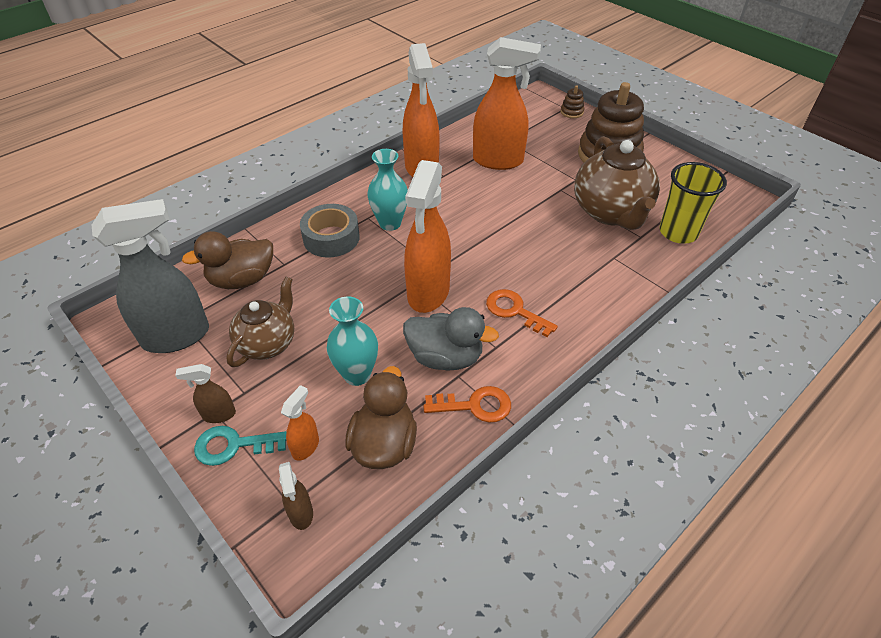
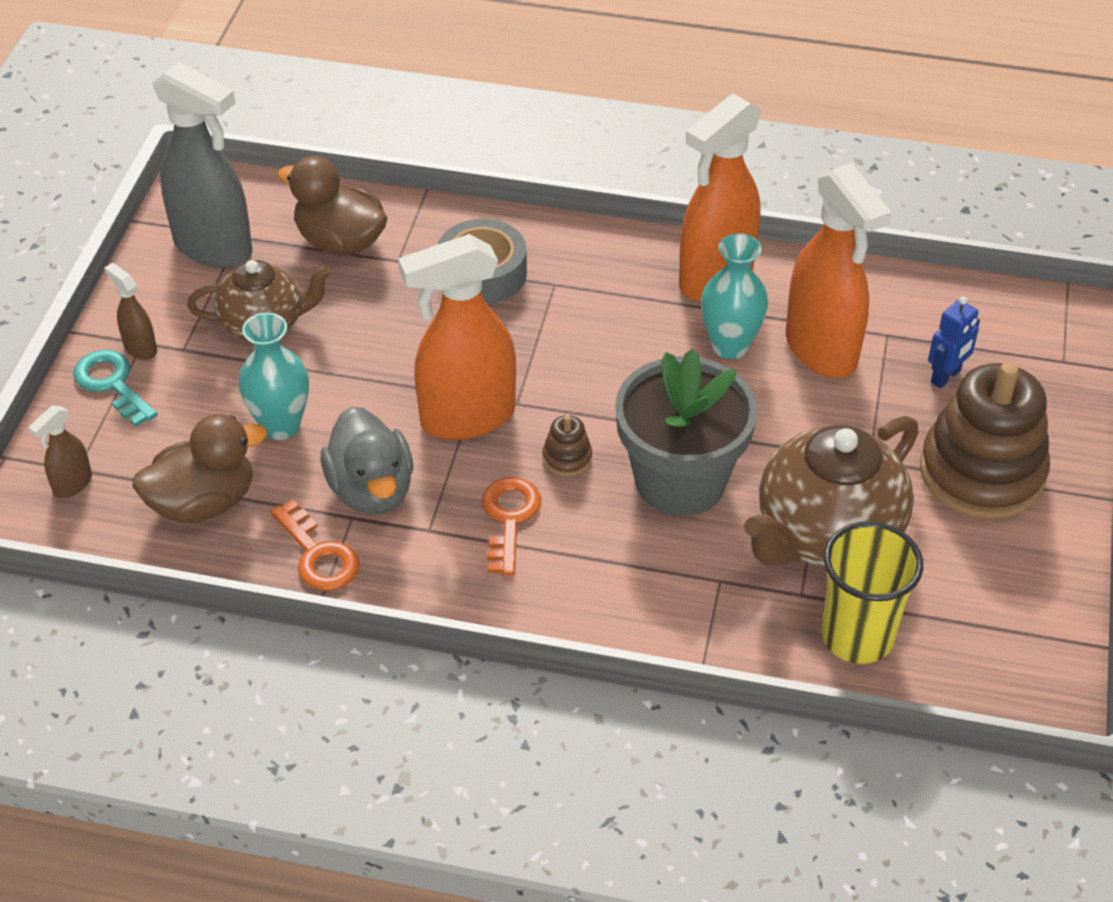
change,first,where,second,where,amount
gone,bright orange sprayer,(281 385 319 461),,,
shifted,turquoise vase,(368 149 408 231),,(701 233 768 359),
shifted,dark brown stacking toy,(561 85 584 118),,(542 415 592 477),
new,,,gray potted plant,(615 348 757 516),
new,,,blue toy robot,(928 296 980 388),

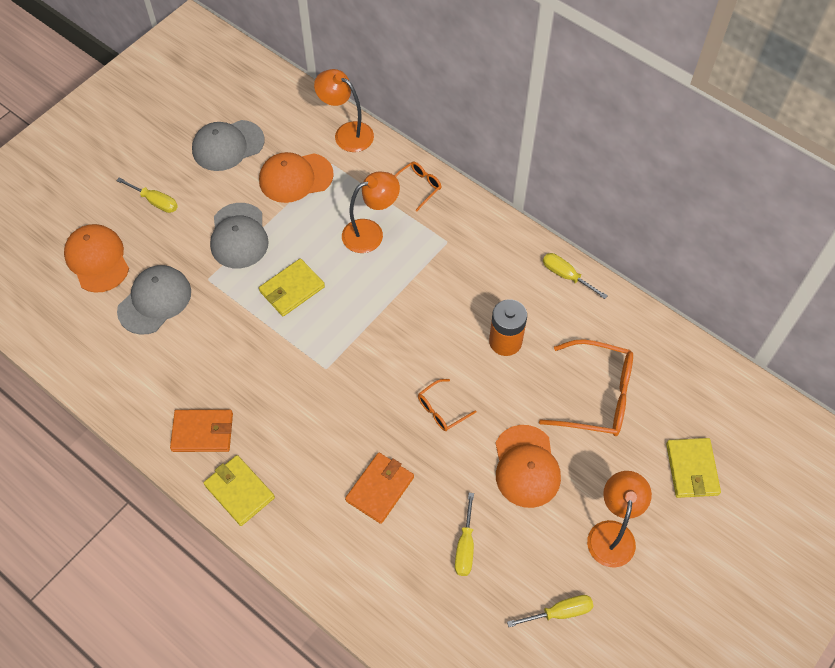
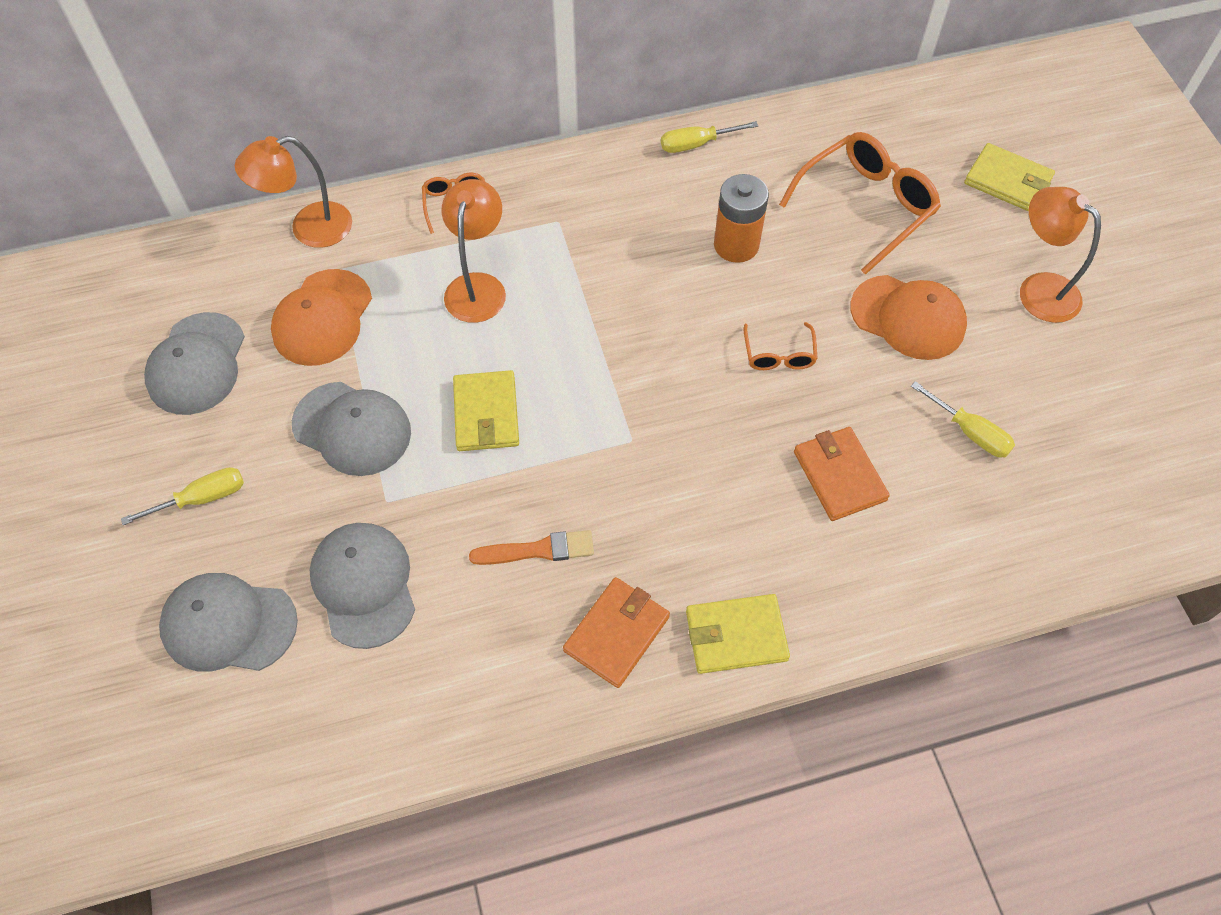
change,first,where,second,where,amount
repainted,bright orange peaked cap,(64 224 129 293),gray peaked cap,(159 573 298 672),
gone,yellow flat screwdriver,(507 595 594 627),,,
new,,,bright orange paint brush,(469 530 594 565),

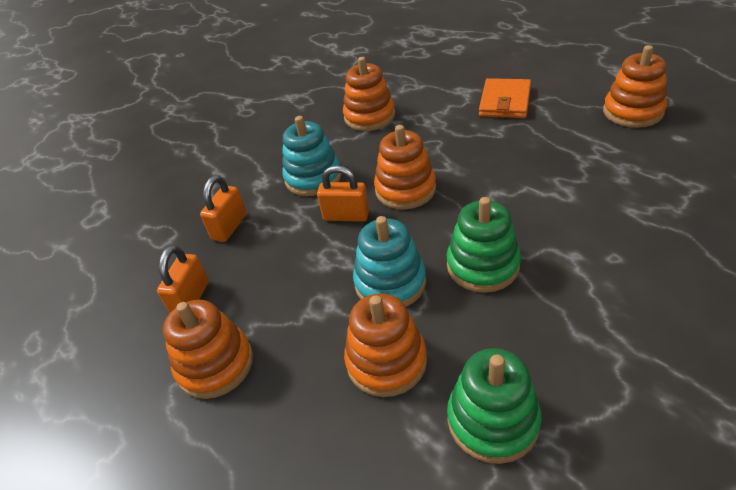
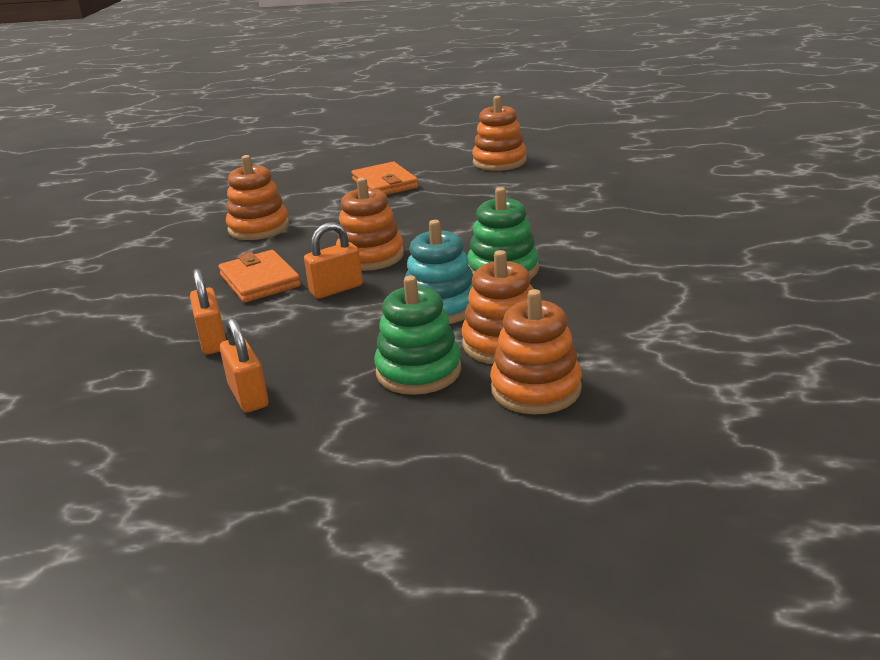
change,first,where,second,where,amount
shifted,bright orange stacking toy,(163 300 253 399),,(490 289 582 414),
swapped,turquoise stacking toy,(282 116 342 196),bright orange card wallet,(218 250 301 303),
shifted,green stacking toy,(447 348 542 464),,(374 276 461 395),

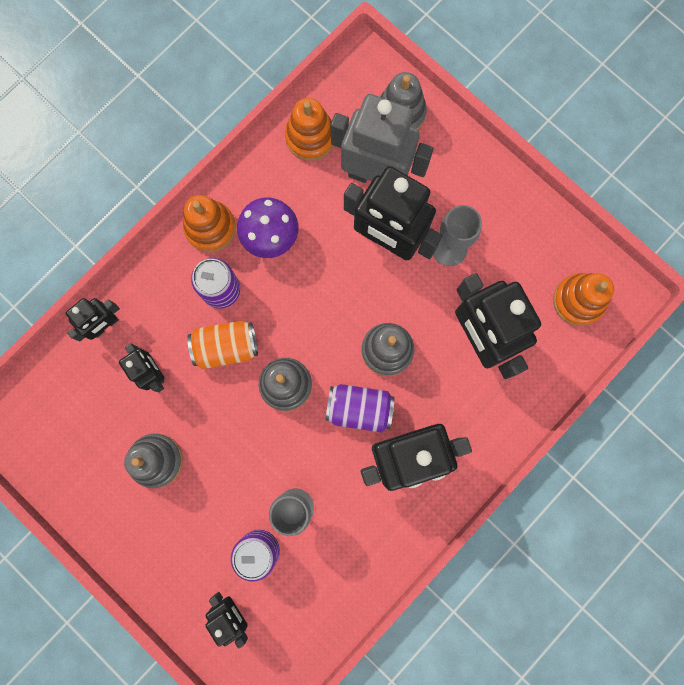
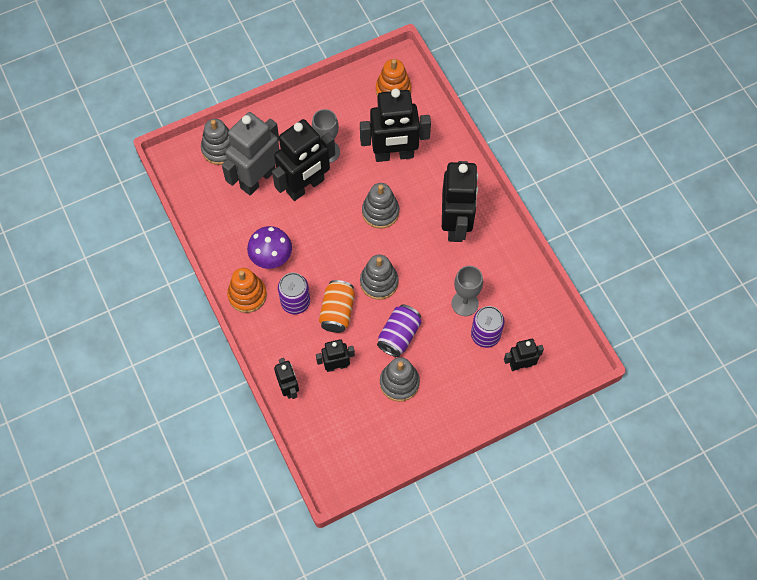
change,first,where,second,where,amount
gone,bright orange stacking toy,(285 98 333 161),,,
shifted,purple soda can,(325 384 395 433),,(377 304 421 357),

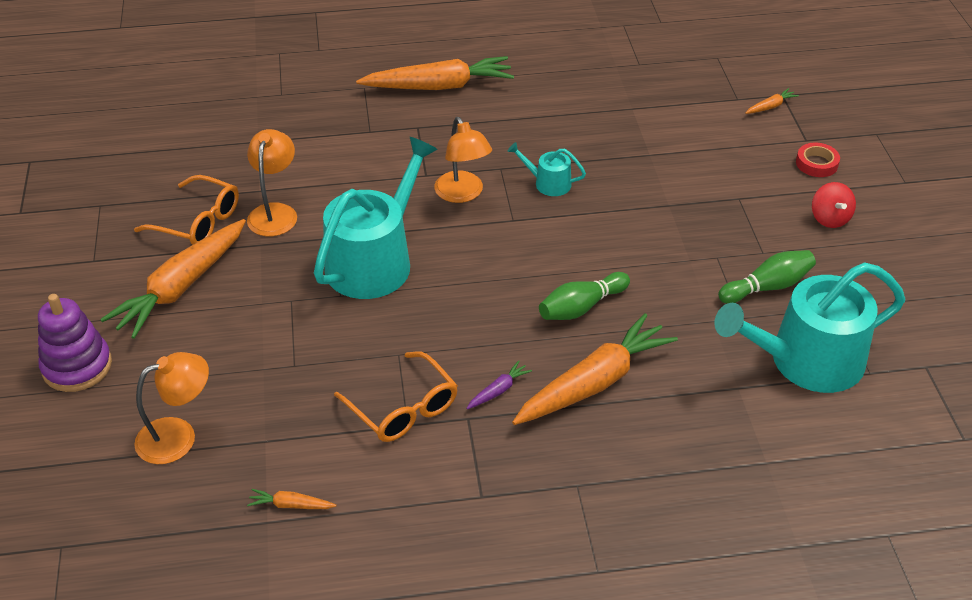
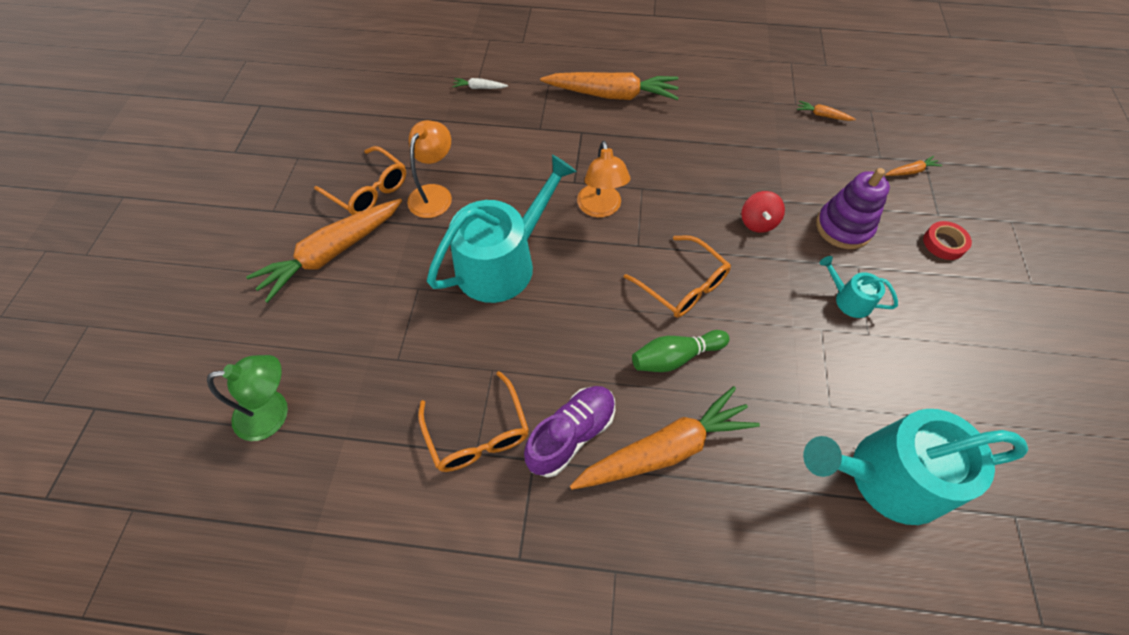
change,first,where,second,where,amount
shifted,purple stacking toy,(38 294 112 392),,(816 168 890 249),
repainted,bright orange reading lamp,(134 352 209 464),green reading lamp,(207 355 288 441),
shifted,bright orange toy carrot,(247 489 337 509),,(797 101 856 121),
swapped,purple toy carrot,(466 360 532 409),purple shoe,(524 386 615 477),
shifted,turquoise sprinkling can,(507 142 586 196),,(820 256 898 318),
gone,green skittle,(718 250 816 303),,,
shifted,crimson spinning top,(812 182 856 228),,(742 191 785 233),
new,,,snow-white toy carrot,(452 78 508 89),
new,,,bright orange glasses,(624 235 731 318),

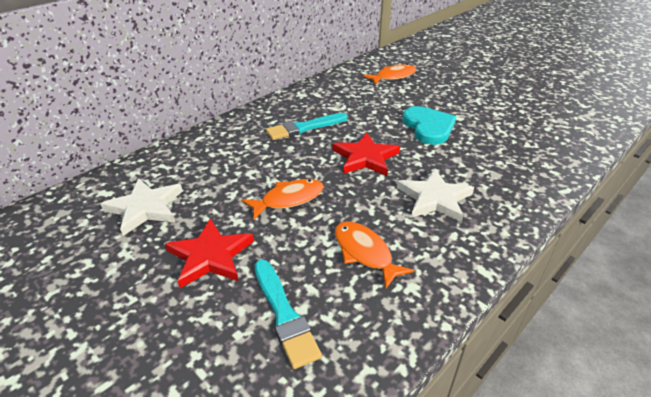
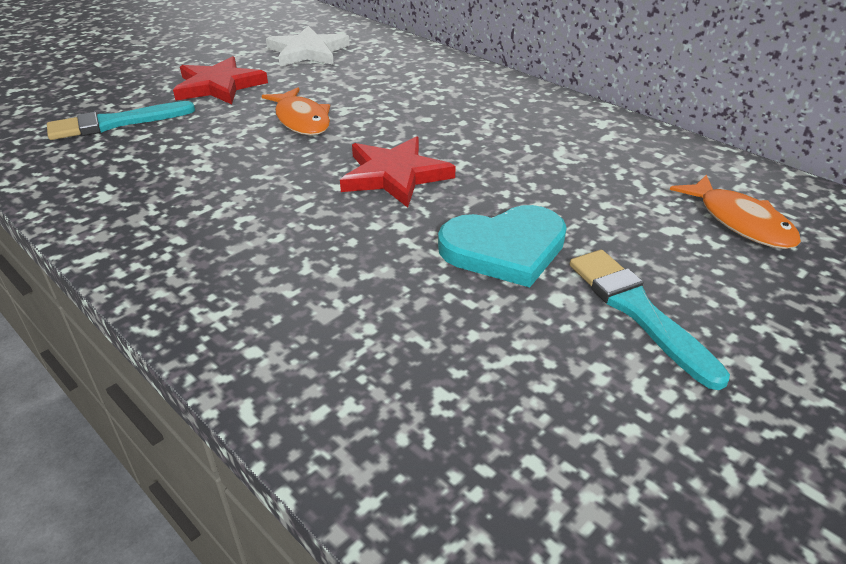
change,first,where,second,where,amount
shifted,turquoise paint brush,(266 113 347 140),,(570 250 730 390),
gone,bright orange fish,(335 221 415 288),,,
gone,snow-white star,(397 168 474 222),,,

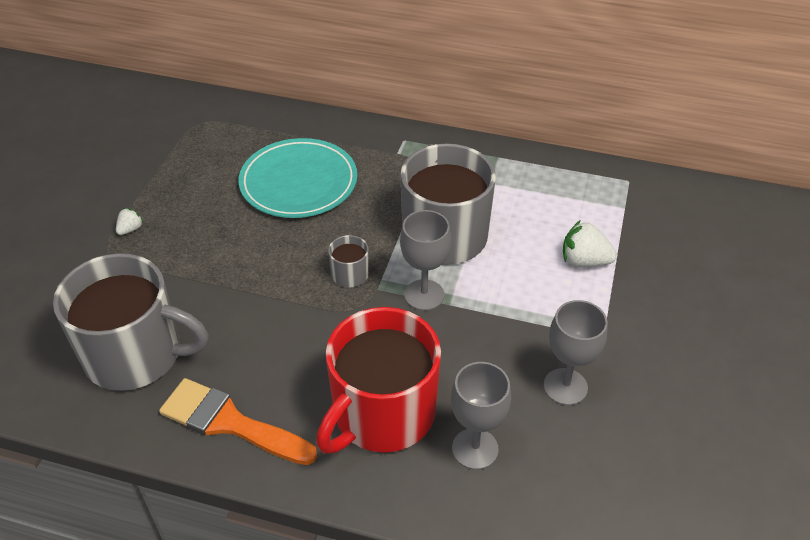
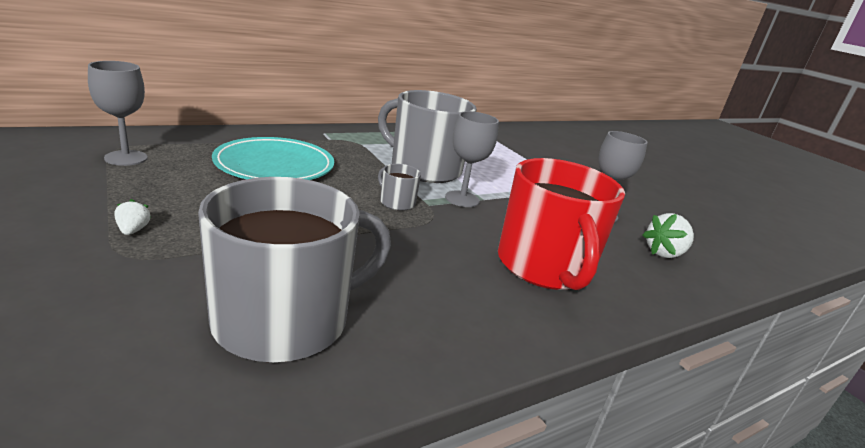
change,first,where,second,where,amount
gone,bright orange paint brush,(159 378 317 465),,,
shifted,gray goblet,(451 362 511 470),,(88 61 148 166),
shifted,snow-white toy strawberry,(563 220 617 267),,(642 213 694 258),

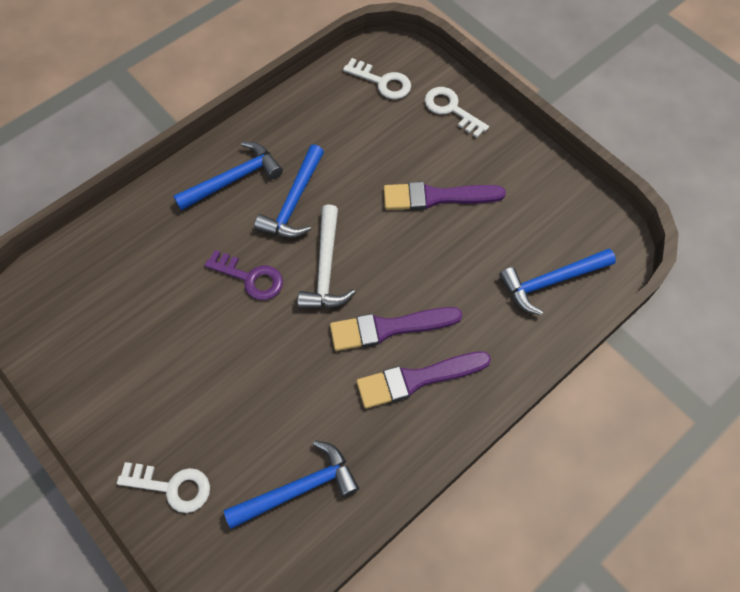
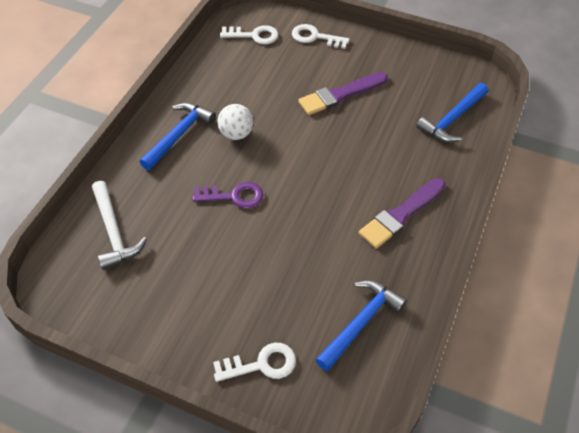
change,first,where,second,where,amount
swapped,blue hammer,(254 144 324 238),snow-white ball,(217 104 253 140),
shifted,snow-white hammer,(298 205 356 308),,(92 181 147 270),
gone,purple paint brush,(330 307 463 351),,,

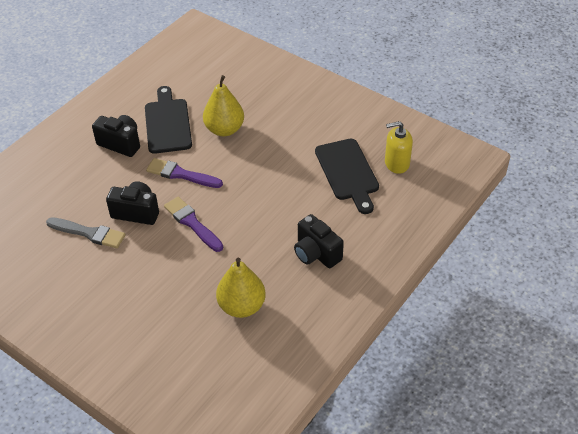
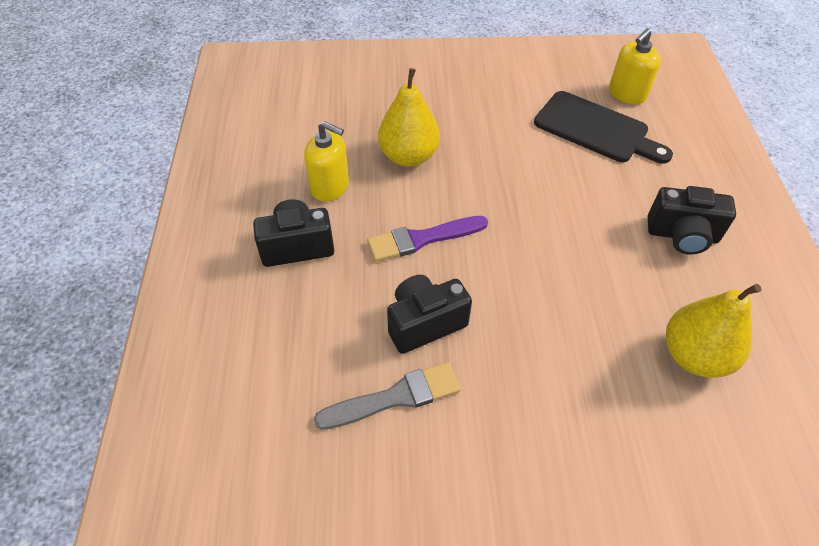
change,first,where,second,where,amount
swapped,jet-black cutting board,(145 86 192 154),yellow soap dispenser,(304 121 349 202),
gone,purple paint brush,(164 197 223 252),,,

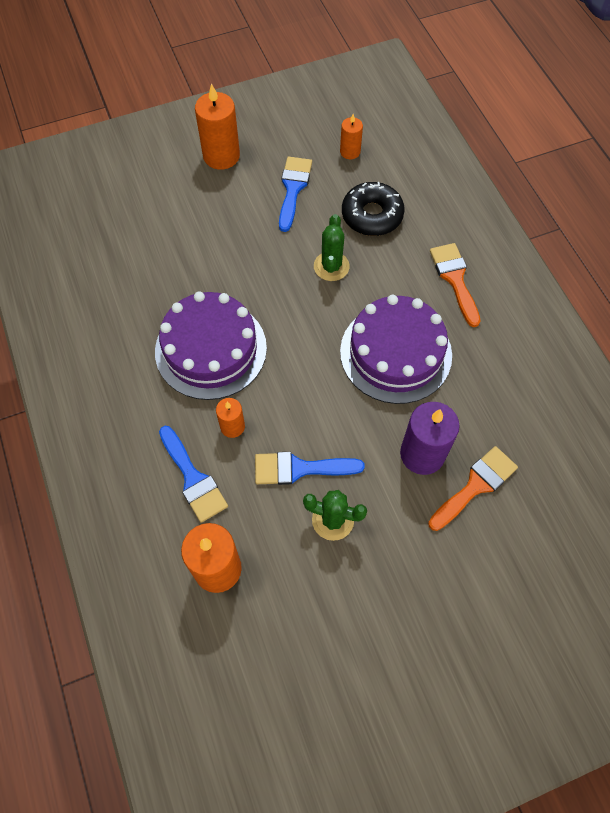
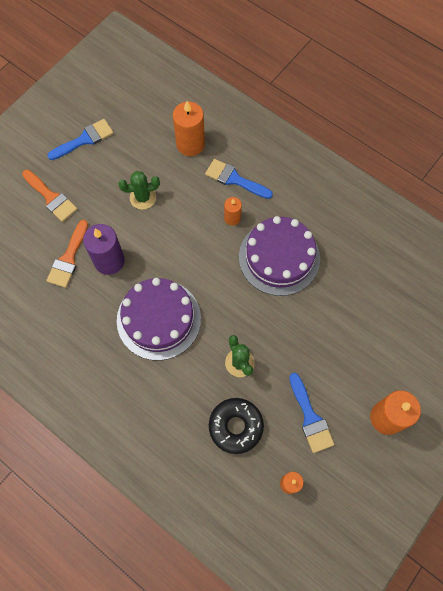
change,first,where,second,where,amount
shifted,blue paint brush,(255 452 365 485),,(47 119 114 160),
shifted,bright orange paint brush,(430 243 481 327),,(22 170 77 222),

